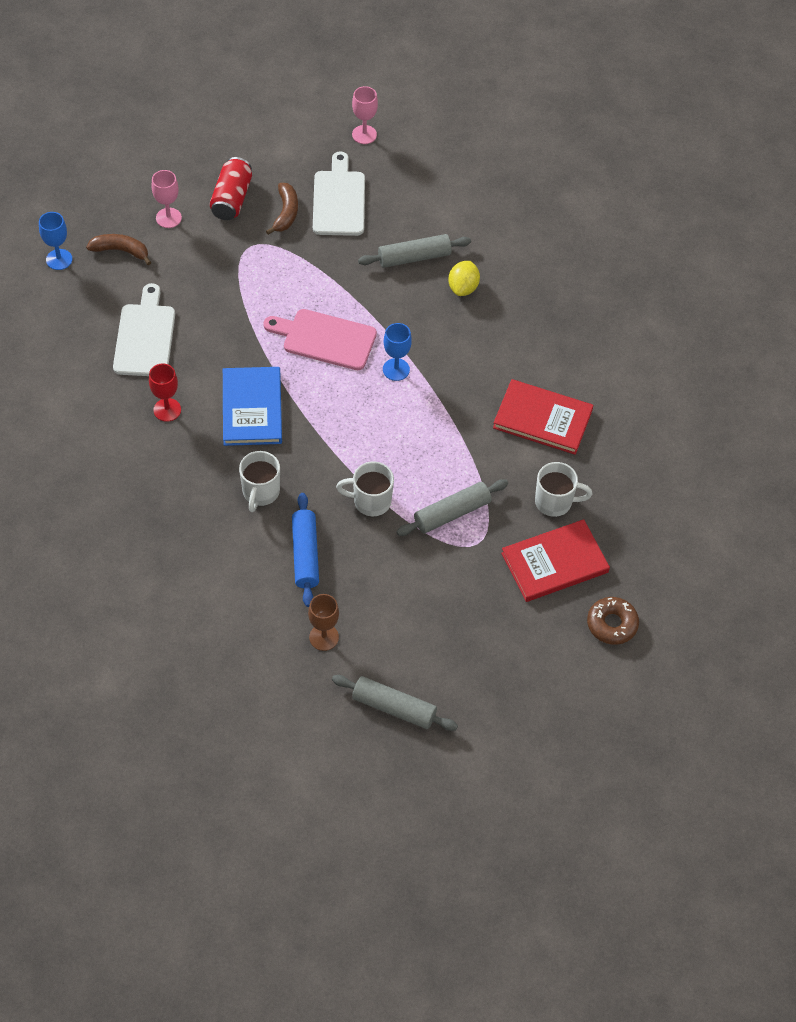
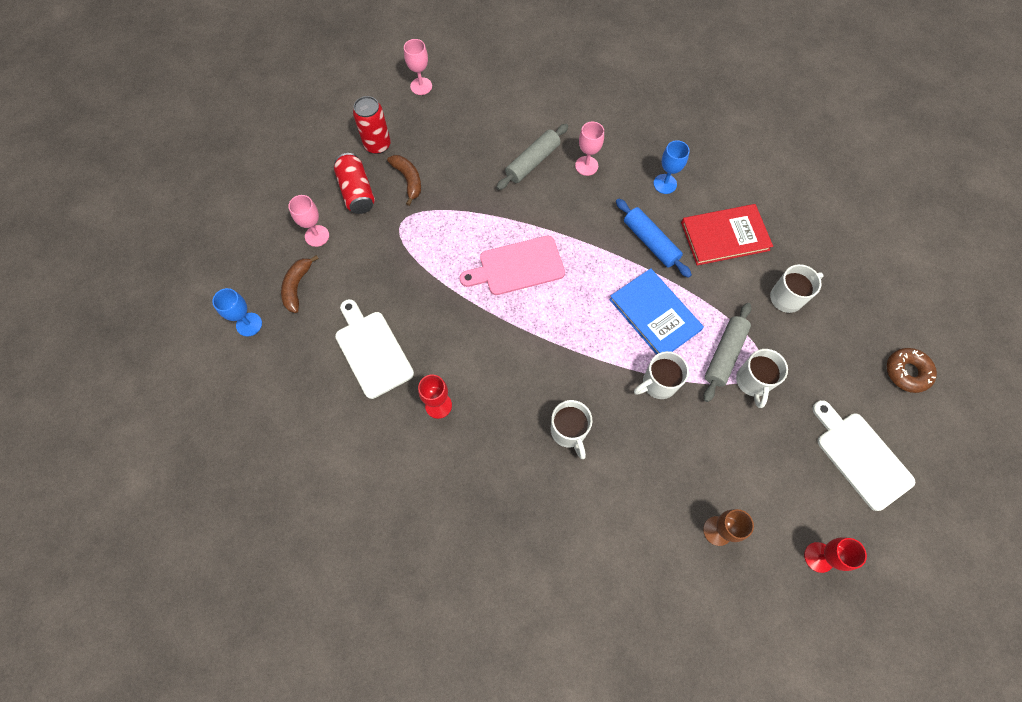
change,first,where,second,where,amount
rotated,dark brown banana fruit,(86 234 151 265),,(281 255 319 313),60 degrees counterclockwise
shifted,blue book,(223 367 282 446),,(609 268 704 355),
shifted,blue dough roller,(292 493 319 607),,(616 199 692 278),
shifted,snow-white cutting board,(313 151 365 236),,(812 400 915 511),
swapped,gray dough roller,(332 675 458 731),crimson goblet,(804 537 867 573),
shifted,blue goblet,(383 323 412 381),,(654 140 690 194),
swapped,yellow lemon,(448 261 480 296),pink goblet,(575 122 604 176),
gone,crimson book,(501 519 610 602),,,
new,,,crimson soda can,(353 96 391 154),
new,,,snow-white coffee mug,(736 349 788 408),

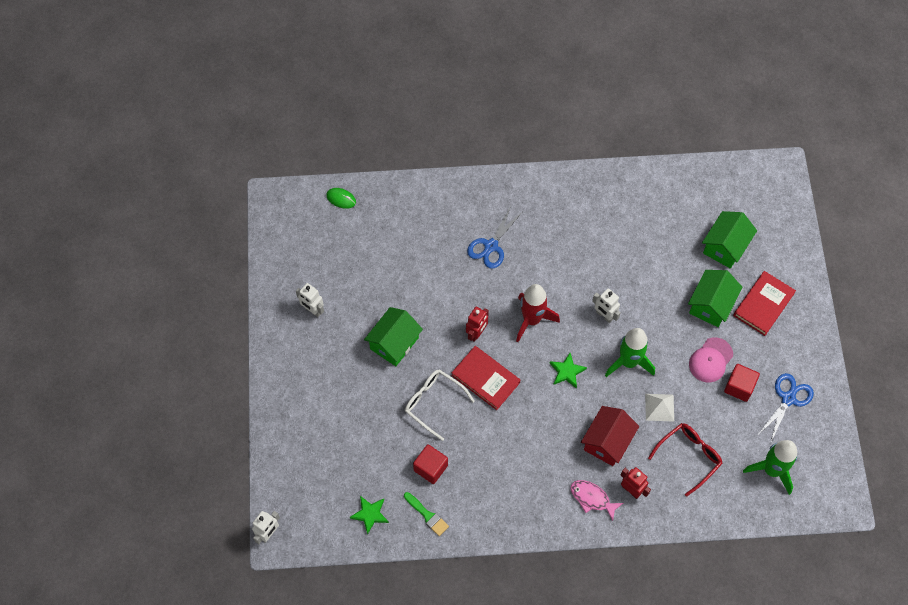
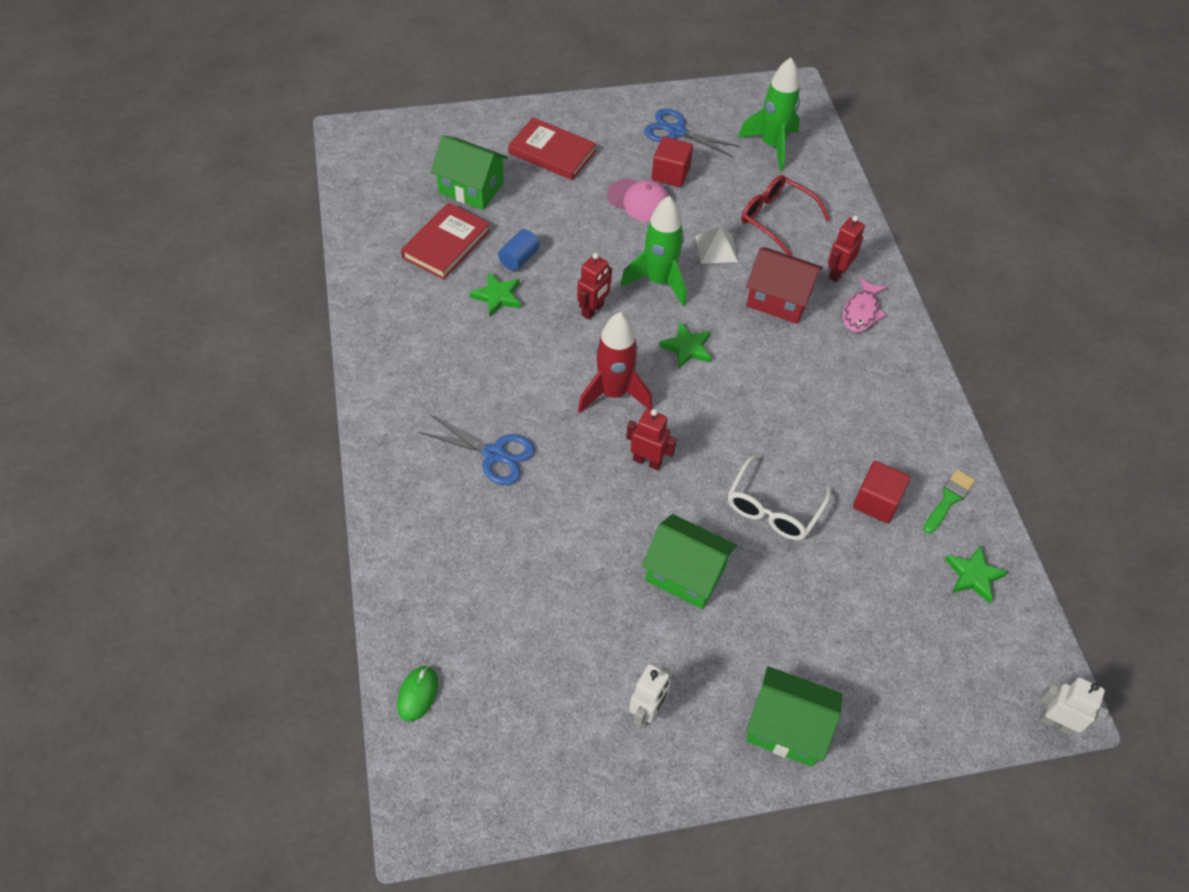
change,first,where,second,where,amount
shifted,crimson book,(451 346 520 410),,(401 202 490 280),
repainted,snow-white toy robot,(592 288 621 323),crimson toy robot,(577 253 612 320),
shifted,green house,(688 270 743 327),,(746 666 842 767),
new,,,green star,(470 272 521 317),
new,,,blue solid cylinder,(498 229 540 271),

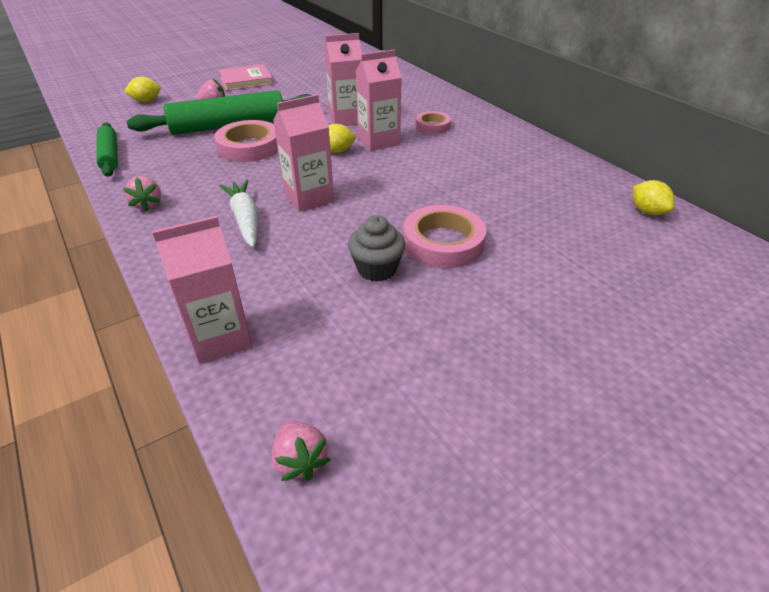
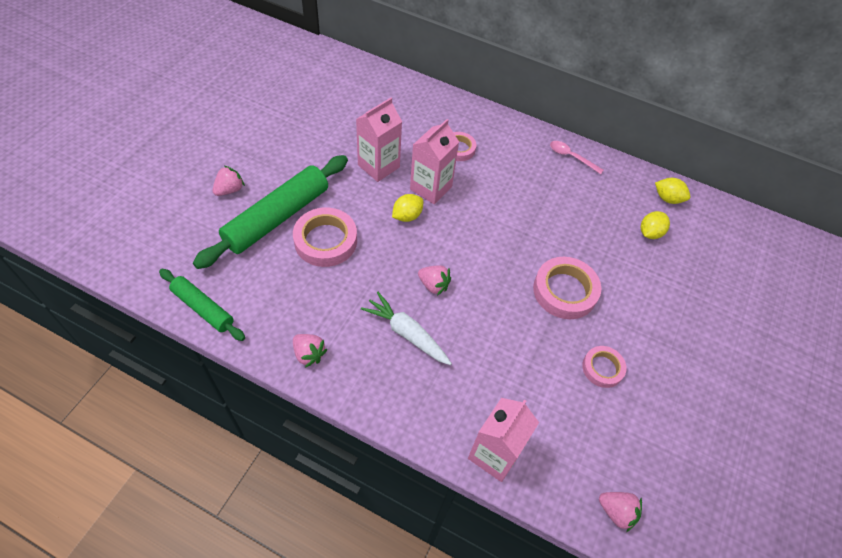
change,first,where,second,where,amount
shifted,yellow lemon,(124 77 161 102),,(640 211 670 239),
gone,pink book,(219 64 273 91),,,
swapped,pink milk carton,(273 94 334 212),pink toy strawberry,(418 265 451 296),
gone,gray cupcake,(348 215 406 282),,,
new,,,pink teaspoon,(550 141 604 174),
new,,,pink sticky tape,(582 346 627 388),

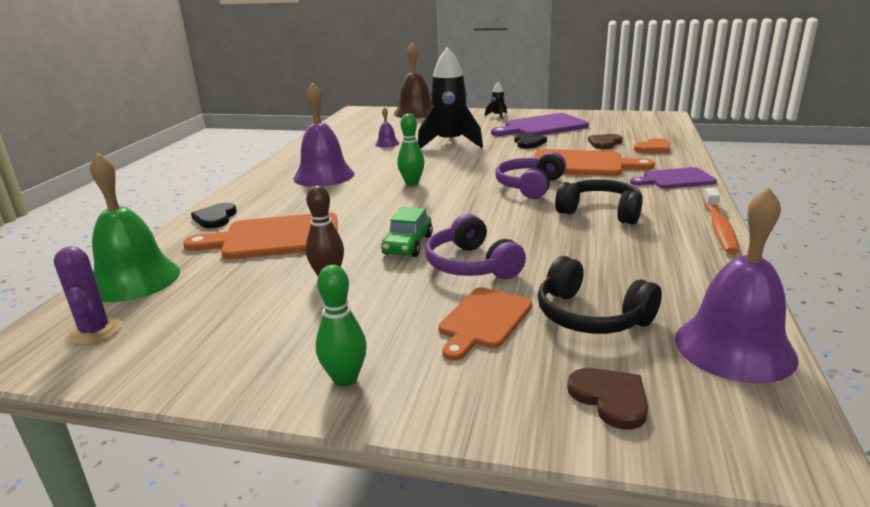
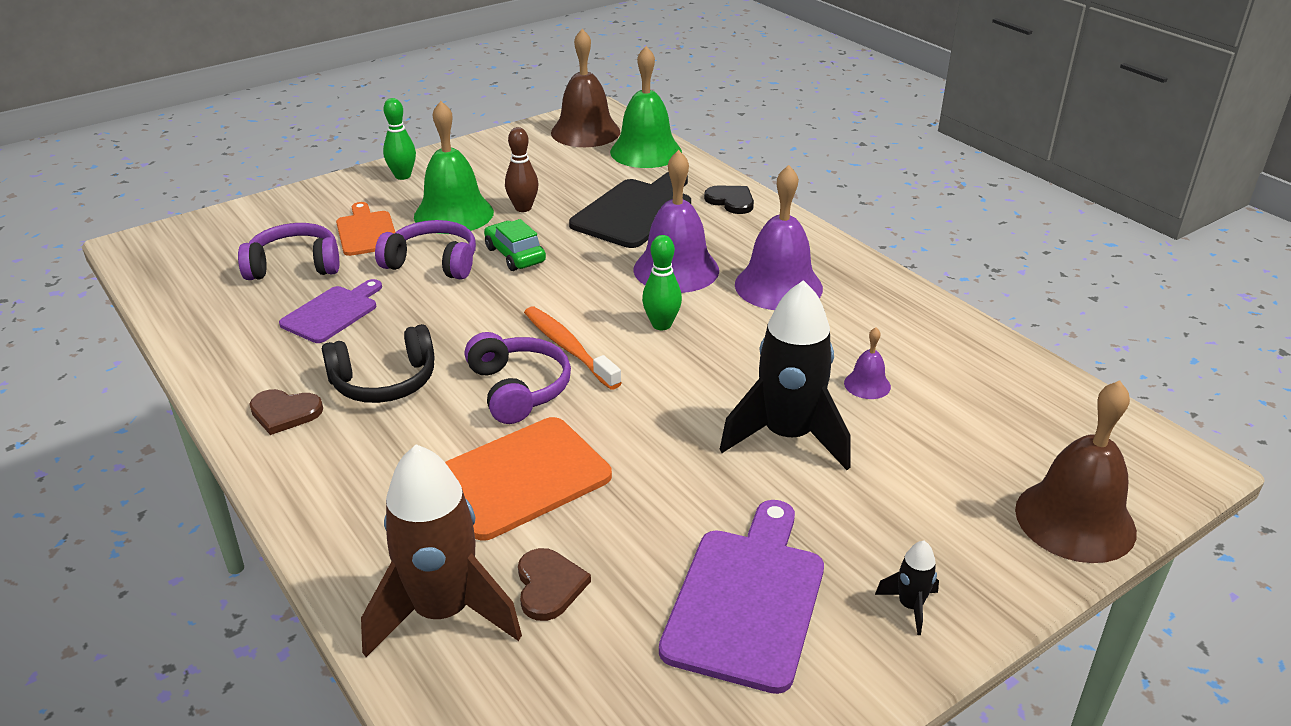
change,first,where,second,where,amount
swapped,purple saguaro cactus,(54 246 122 345),dark brown school bell,(551 29 620 147),
repainted,bright orange cutting board,(183 212 338 259),jet-black cutting board,(569 172 691 248),
gone,jet-black heart,(514 133 547 149),,,
repainted,jet-black over-ear headphones,(538 256 662 334),purple over-ear headphones,(238 223 339 280),
shifted,dark brown heart,(567 368 648 430),,(250 389 323 435),
shifted,purple cutting board,(630 167 717 189),,(279 279 382 343),
swapped,bright orange heart,(634 138 670 154),dark brown spaceship,(361 444 522 657),
shifted,purple school bell,(675 187 799 383),,(634 150 719 293),
shifted,bright orange dental brush,(703 187 739 254),,(524 306 622 390),
new,,,green school bell,(414 101 494 234),

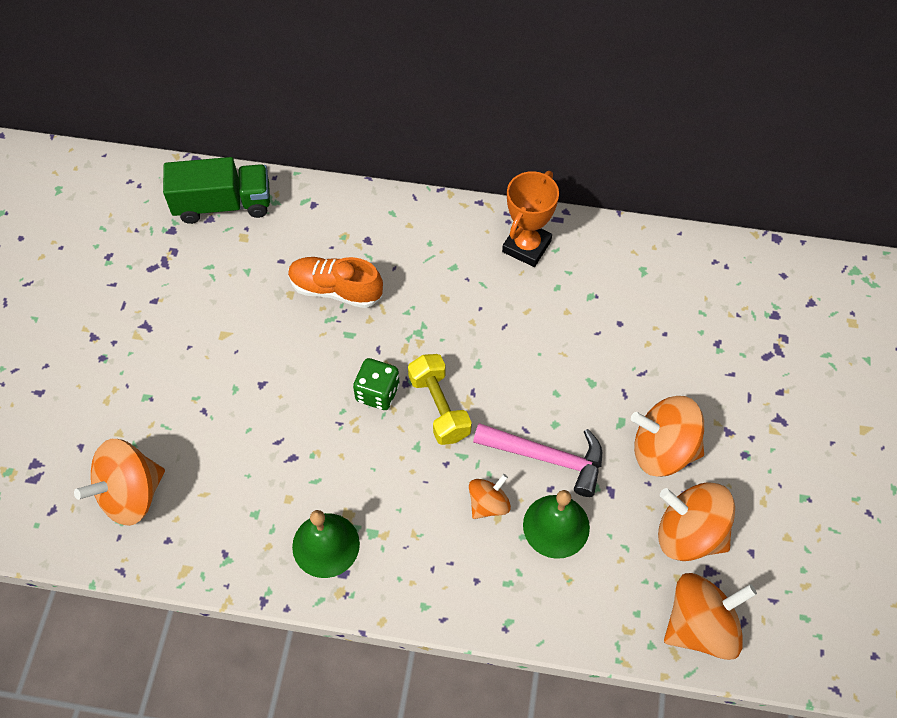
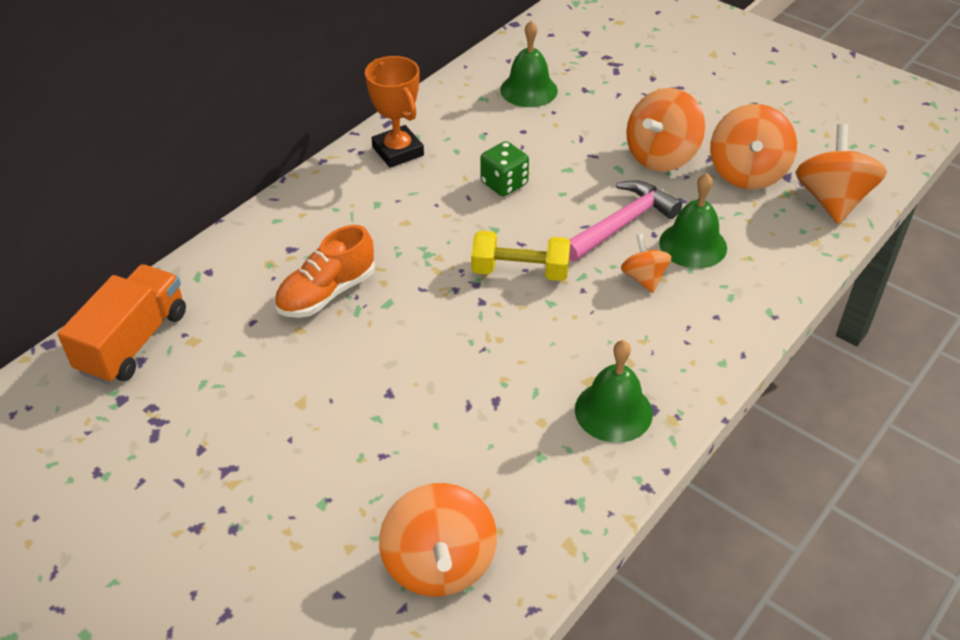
change,first,where,second,where,amount
repainted,green truck,(163 157 270 224),bright orange truck,(57 264 186 384),
shifted,green game die,(353 358 400 410),,(480 141 529 196),
rotated,bright orange spinning top,(658 482 735 561),,(710 104 797 189),45 degrees counterclockwise
new,,,green school bell,(500 20 558 107),

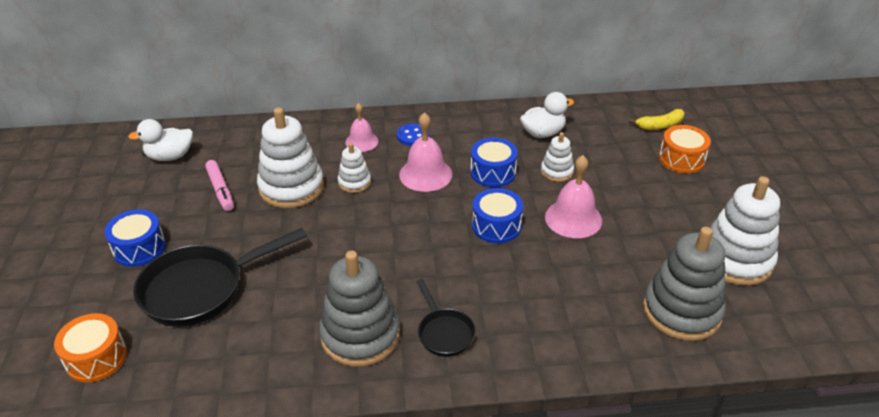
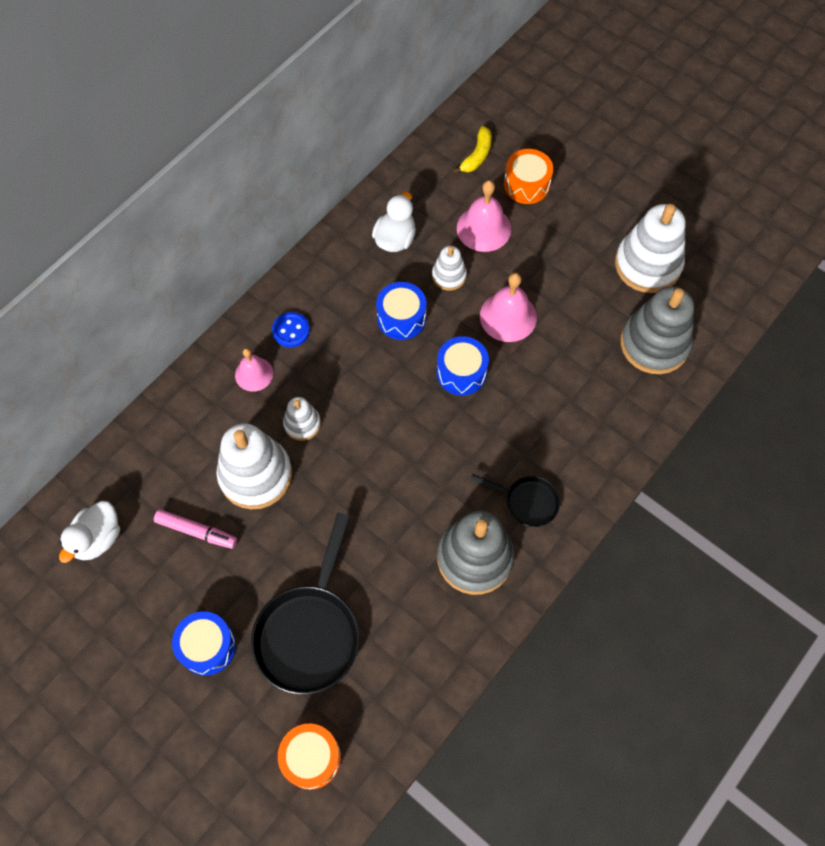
change,first,where,second,where,amount
shifted,pink school bell,(399 112 452 192),,(457 180 511 252),

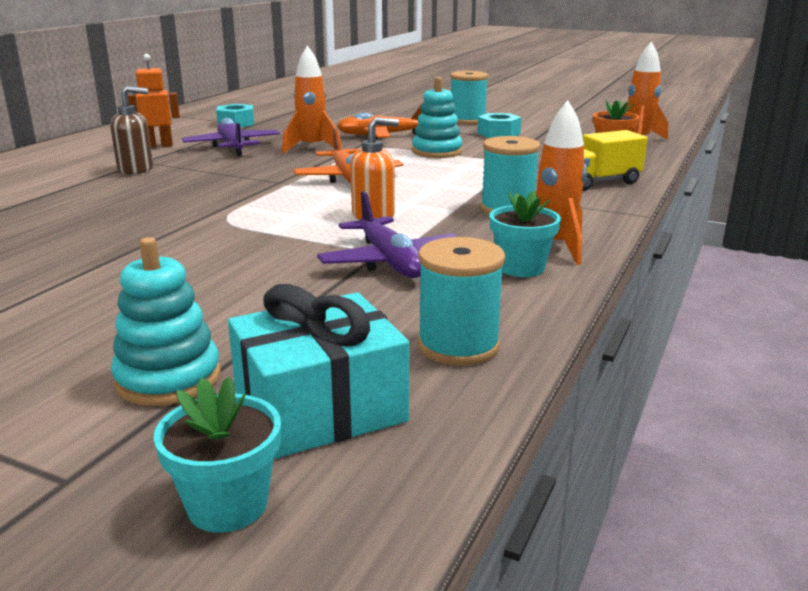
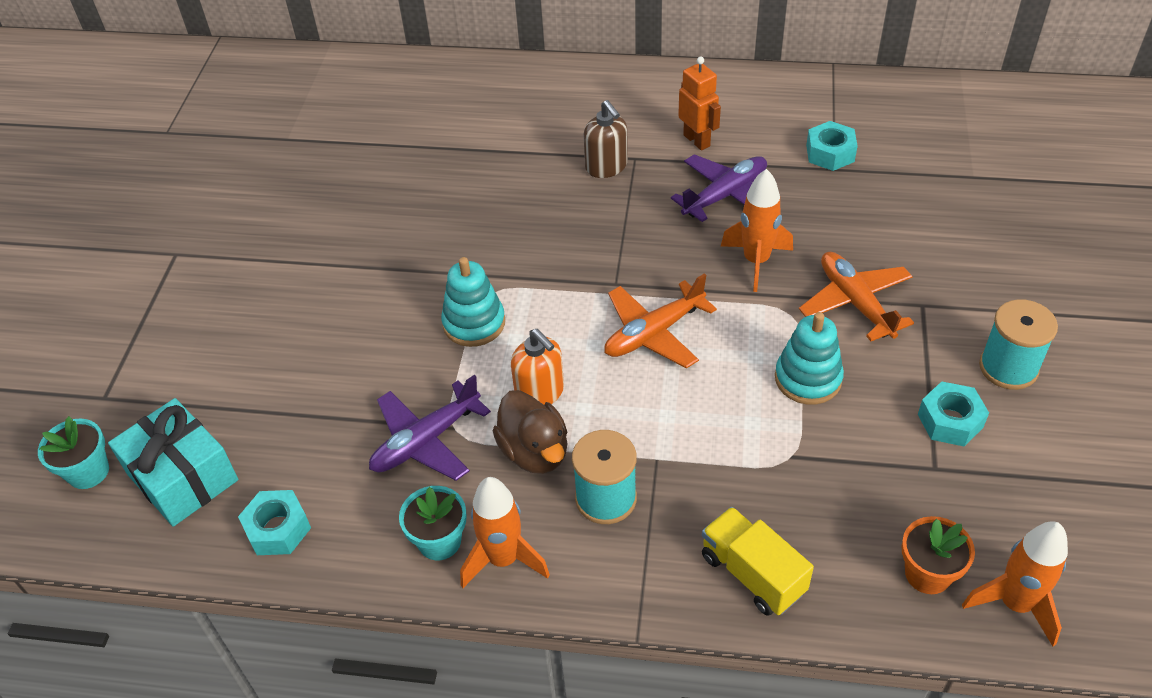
change,first,where,second,where,amount
shifted,turquoise stacking toy,(111 237 221 406),,(441 257 505 347),
swapped,turquoise bobbin,(417 237 505 365),turquoise hexagon nut,(238 490 311 555),
new,,,dark brown duck,(493 390 567 474),

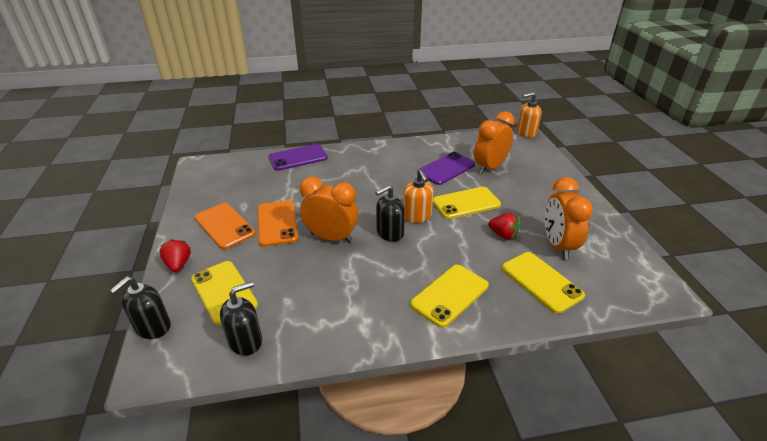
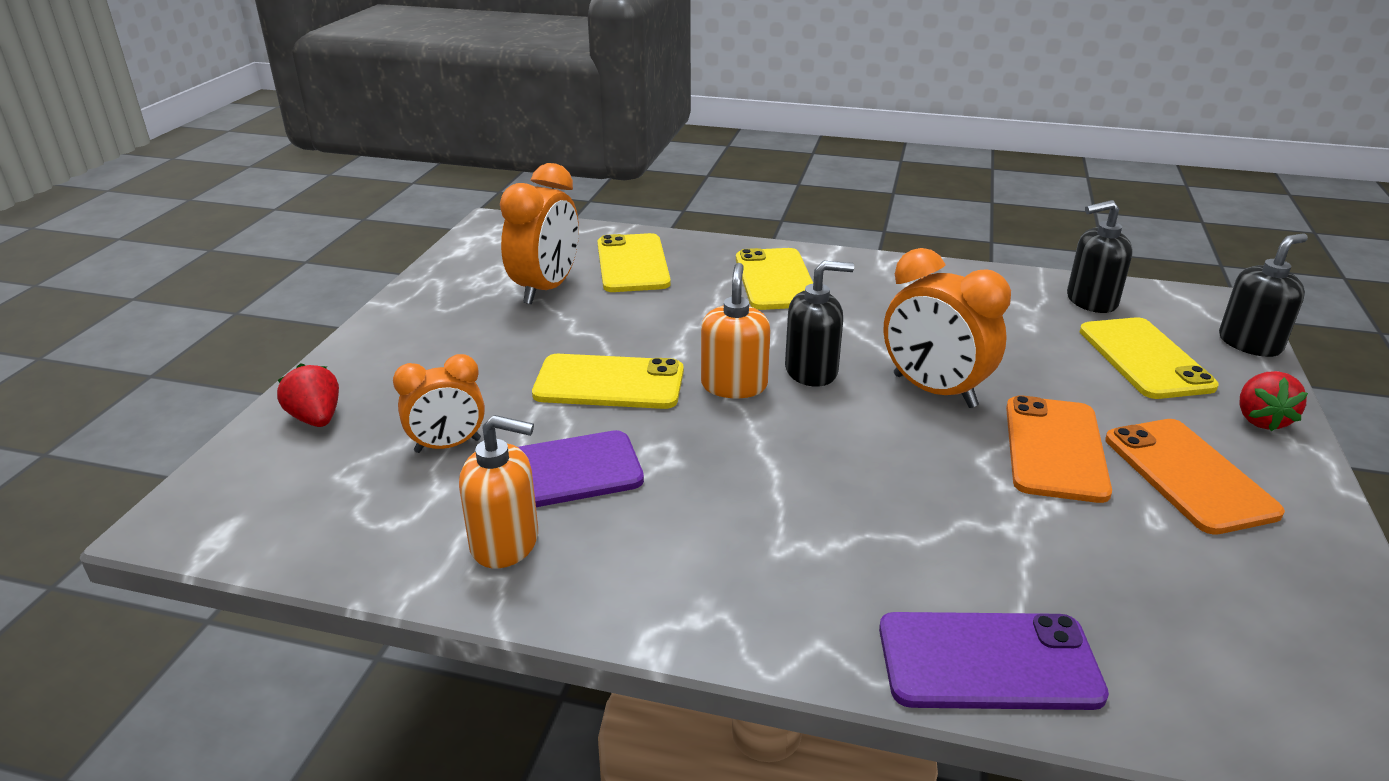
change,first,where,second,where,amount
rotated,yellow smartphone,(410 265 489 328),,(736 248 813 310),75 degrees counterclockwise
scaled,bright orange bedside clock,(474 111 515 174),,(393 354 485 453),x0.64
shifted,crimson toy strawberry,(488 213 520 240),,(277 363 339 427),
shifted,bright orange soap dispenser,(517 92 542 138),,(459 415 538 568),

